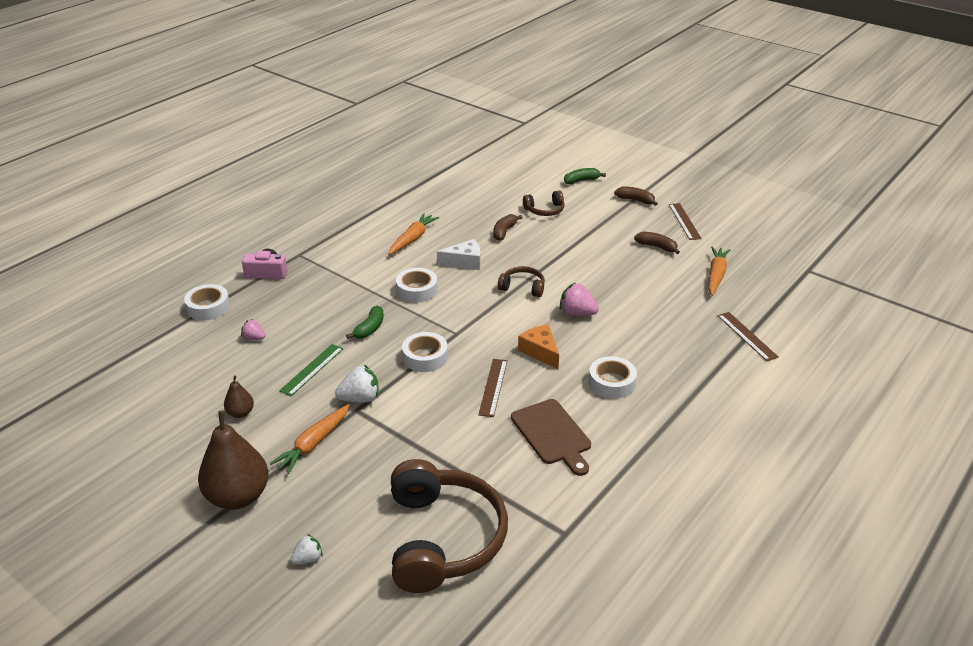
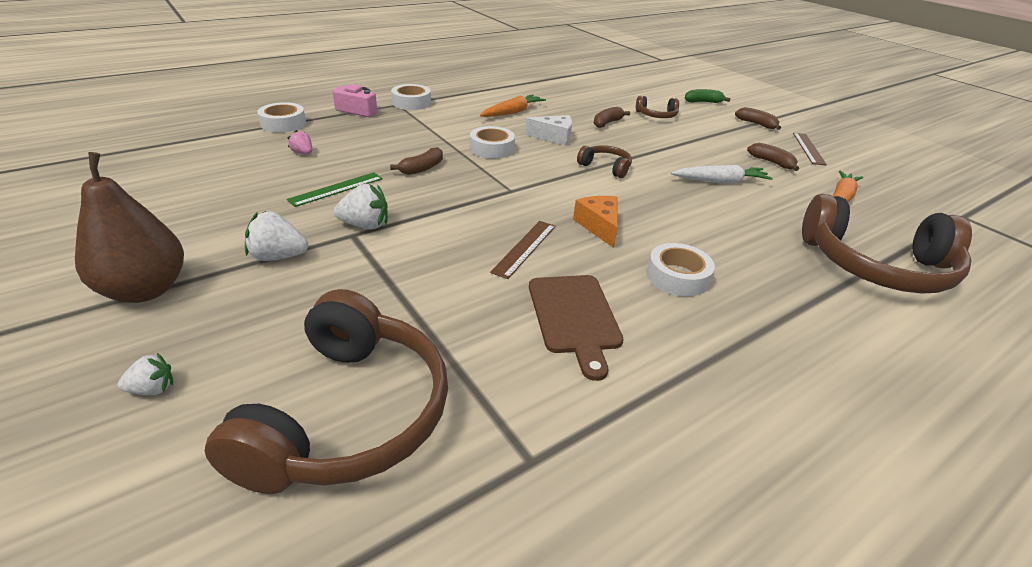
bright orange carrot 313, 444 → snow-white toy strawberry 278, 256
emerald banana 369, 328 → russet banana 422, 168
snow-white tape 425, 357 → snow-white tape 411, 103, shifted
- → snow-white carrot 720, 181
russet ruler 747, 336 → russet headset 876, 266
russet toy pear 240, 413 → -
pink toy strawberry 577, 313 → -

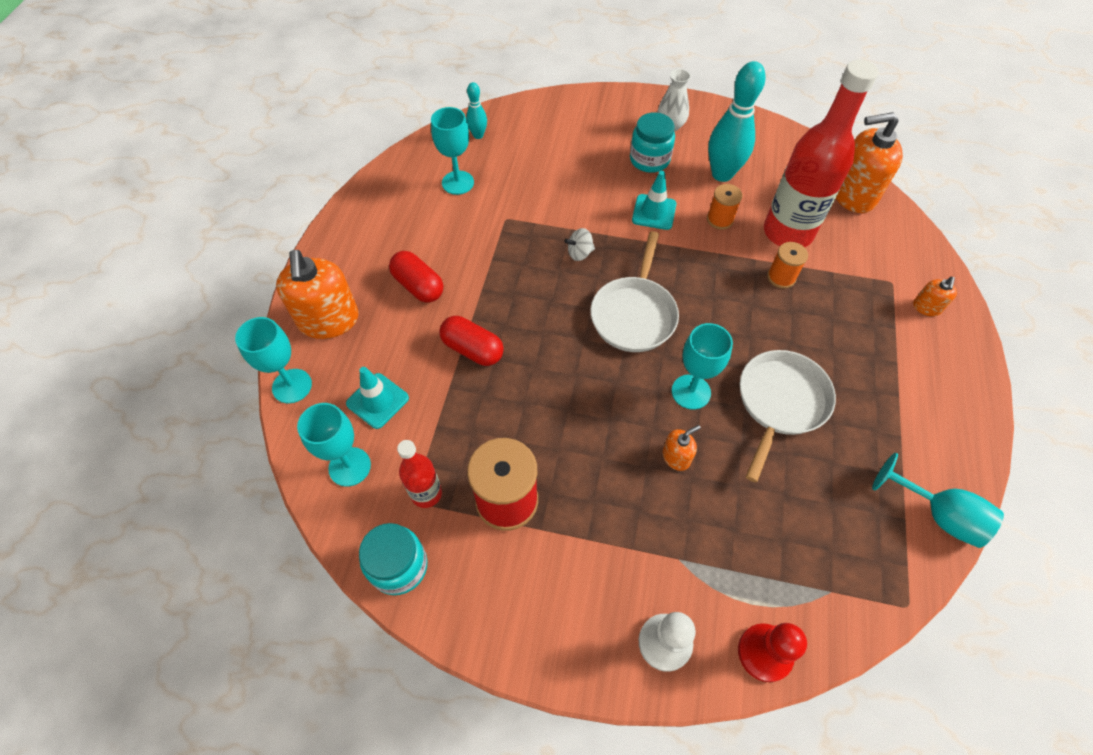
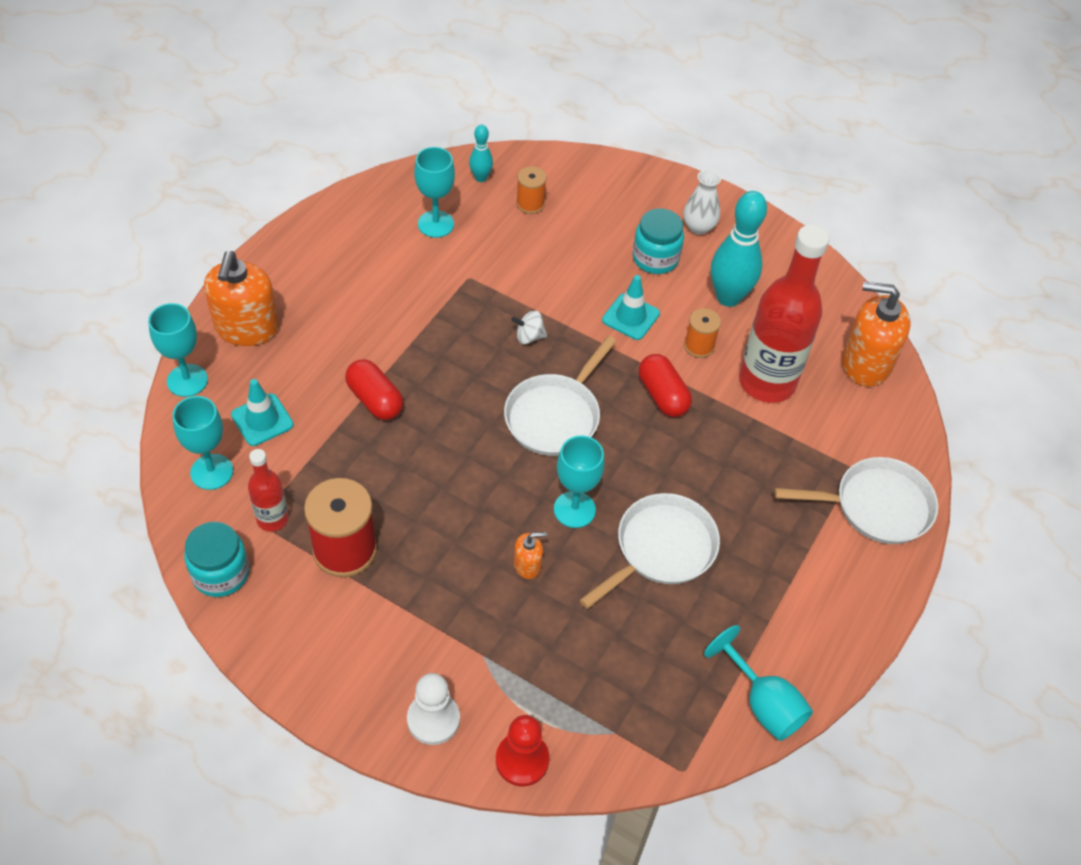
bright orange reel of thread 781, 277 → bright orange reel of thread 530, 204, shifted
red capsule 418, 286 → red capsule 662, 395, shifted
bright orange soap pump 926, 307 → snow-white skillet 876, 506

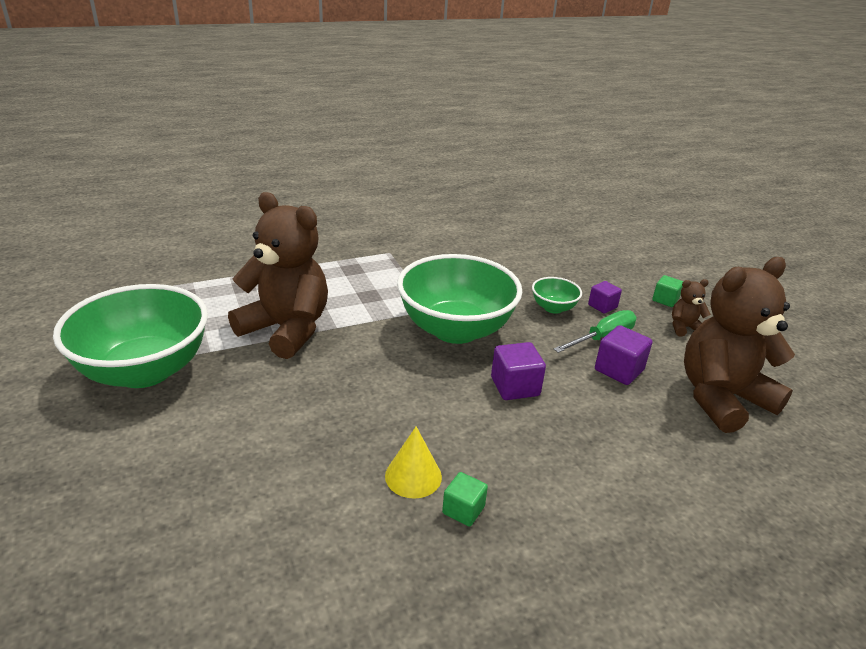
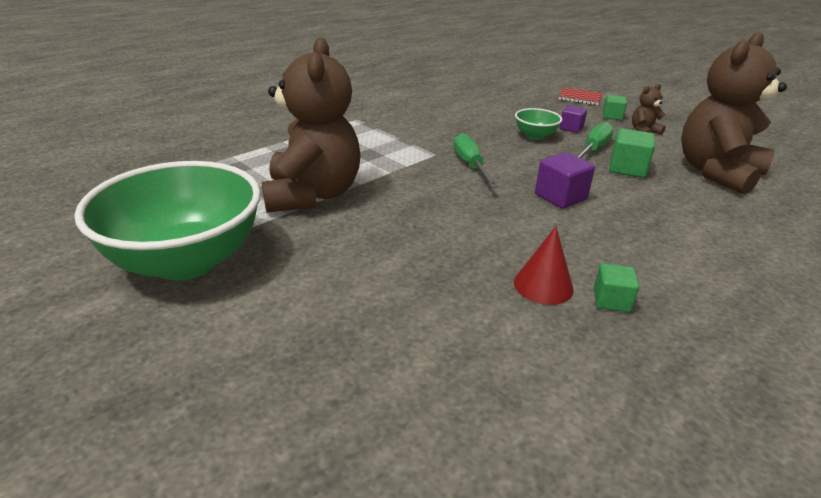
russet teddy bear 286, 330 → russet teddy bear 312, 195, 75 degrees clockwise
emerald deep dish 455, 329 → emerald screwdriver 470, 165
yellow cone 413, 476 → red cone 543, 285
- → red notebook 579, 98
purple block 619, 370 → emerald block 627, 169

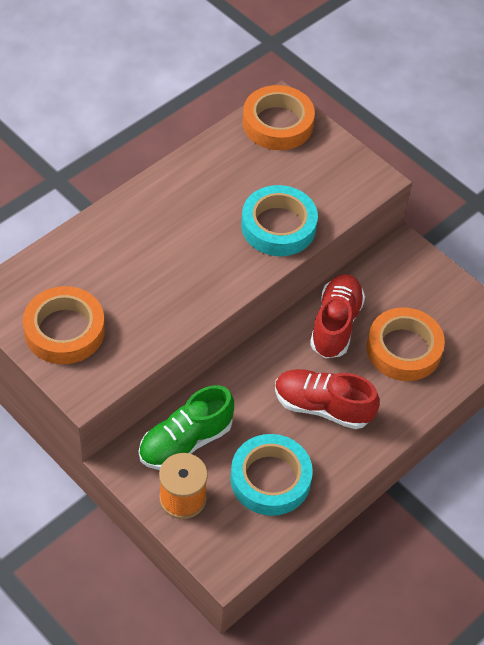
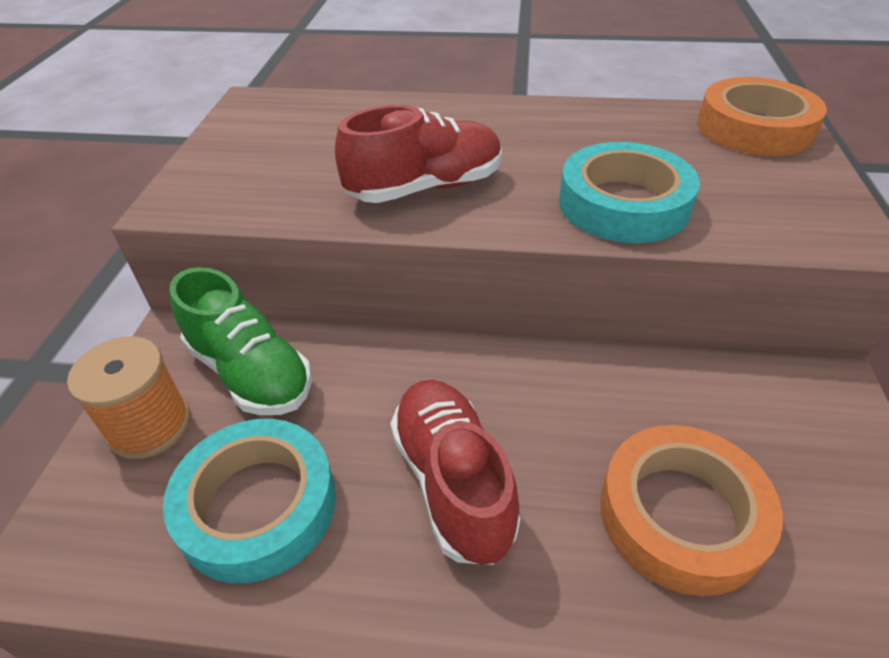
emerald lace-up shoe 185, 442 → emerald lace-up shoe 250, 372, 150 degrees counterclockwise
red lace-up shoe 335, 324 → red lace-up shoe 425, 188, shifted
bright orange tape 64, 330 → -

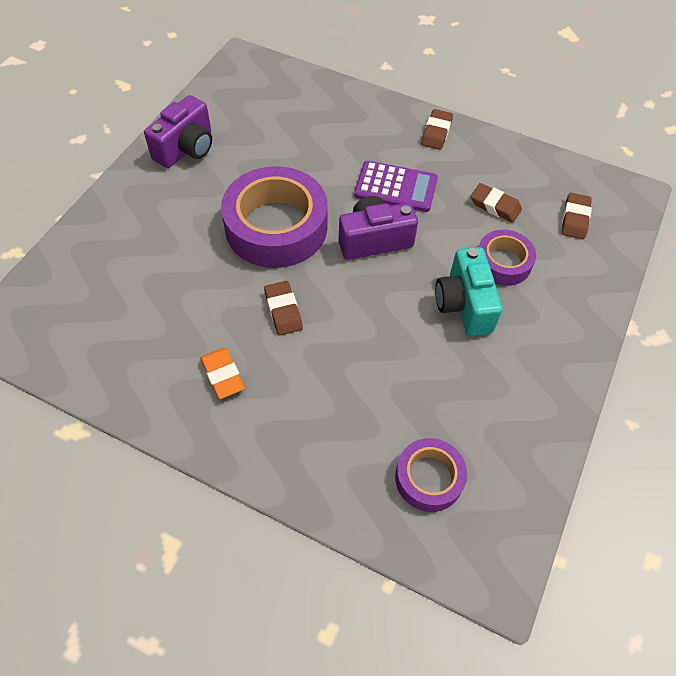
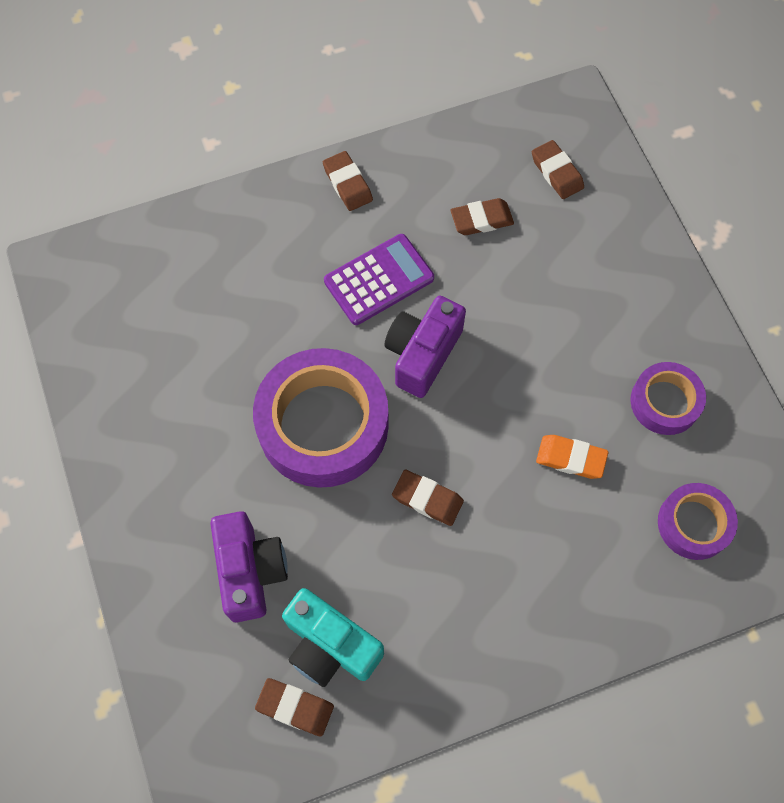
purple camera 186, 148 → purple camera 250, 571, shifted
- → russet gum eraser 295, 707
turquoise camera 464, 304 → turquoise camera 330, 646, shifted
bright orange gum eraser 222, 375 → bright orange gum eraser 571, 458, shifted
purple tape 503, 262 → purple tape 665, 402, shifted

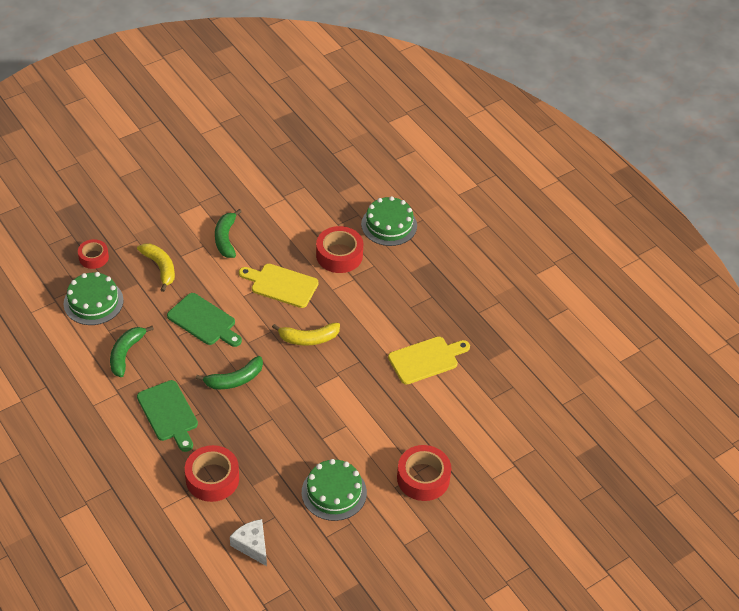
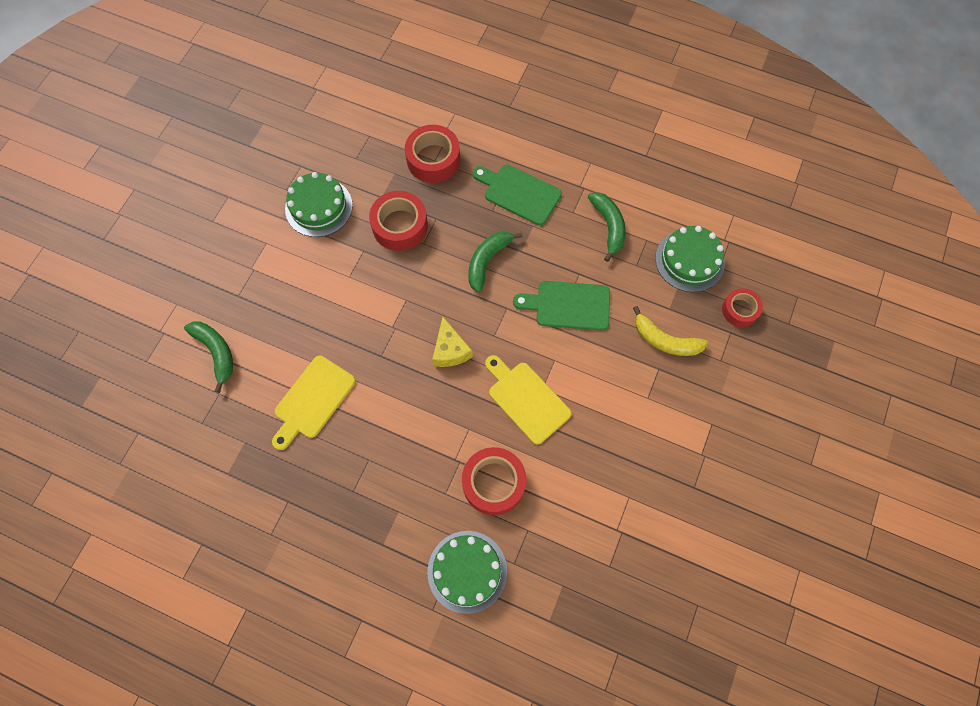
emerald banana 226, 239 → emerald banana 216, 352, shifted
red tape 423, 478 → red tape 400, 226, shifted
yellow banana 308, 338 → yellow cheese wedge 450, 350
yellow chopping board 281, 285 → yellow chopping board 526, 399, 120 degrees counterclockwise
snow-white cheese wedge 252, 545 → -

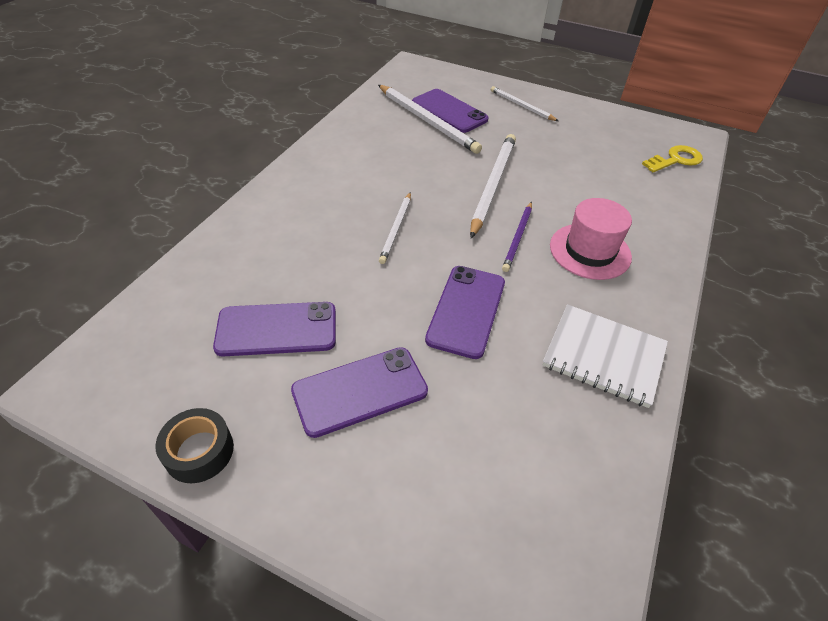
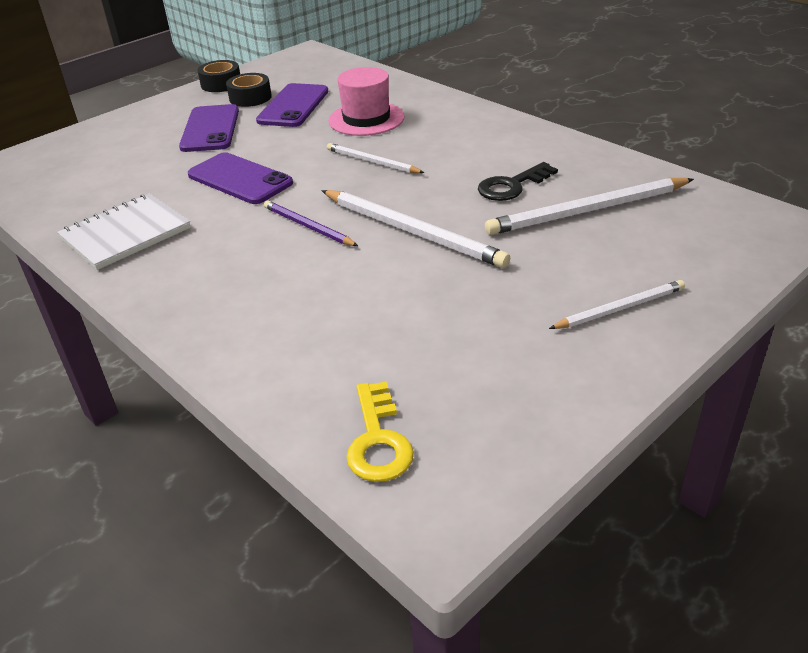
- → ebony tape 250, 98
pink top hat 590, 251 → pink top hat 366, 119, shifted
- → ebony door key 512, 186
purple phone 449, 111 → -

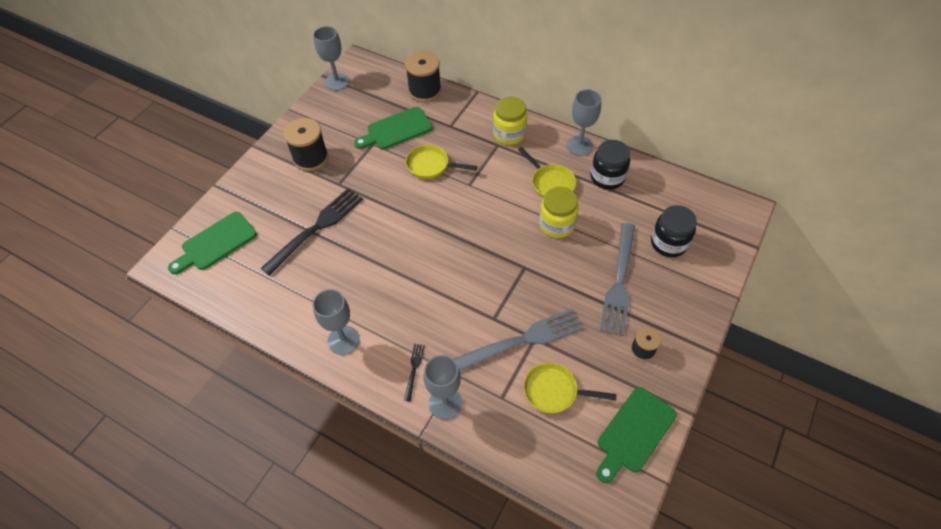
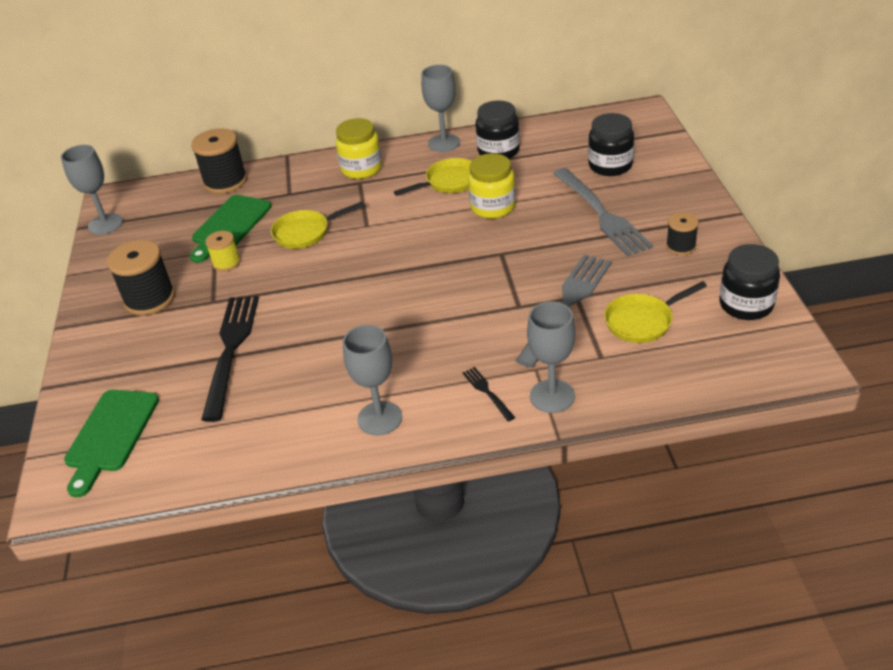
- → yellow reel of thread 226, 263
yellow skillet 550, 183 → yellow skillet 449, 182, 45 degrees counterclockwise
emerald chopping board 634, 432 → ebony jam jar 746, 305

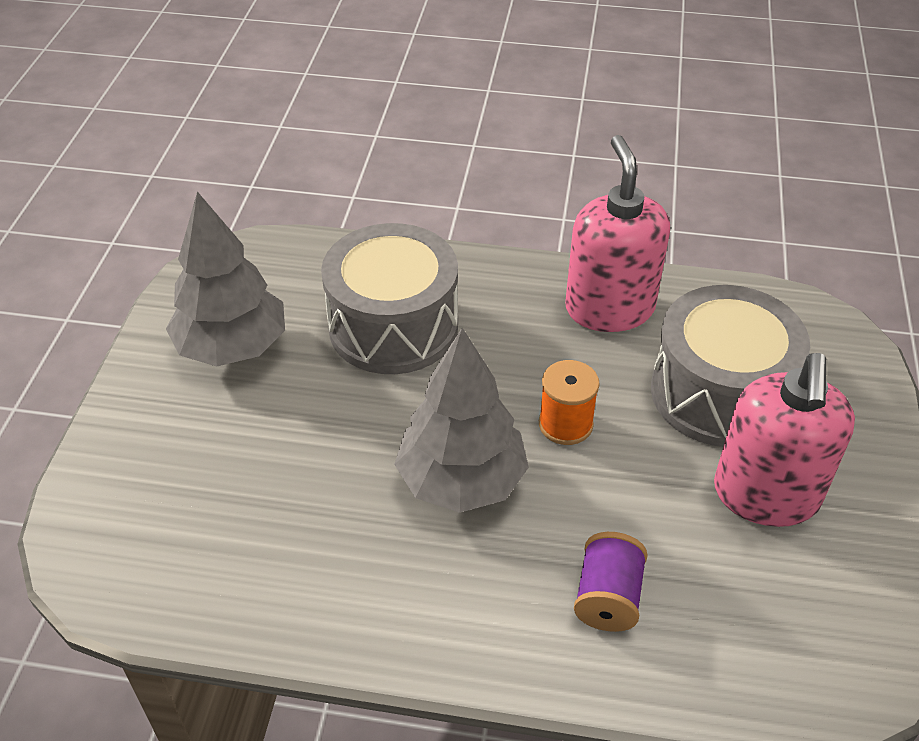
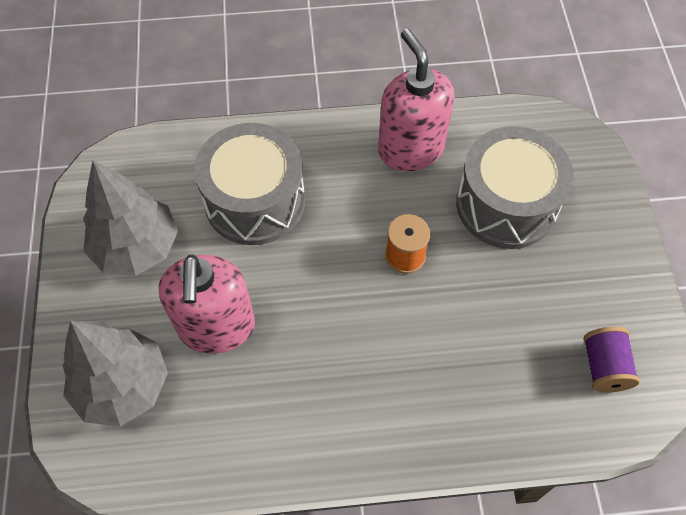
grey tree 461, 481 → grey tree 123, 385, shifted
pink soap pump 766, 495 → pink soap pump 216, 327, shifted
purple reel of thread 607, 597 → purple reel of thread 604, 367, shifted

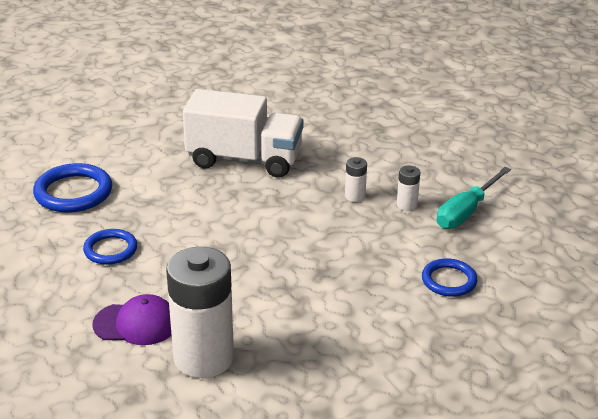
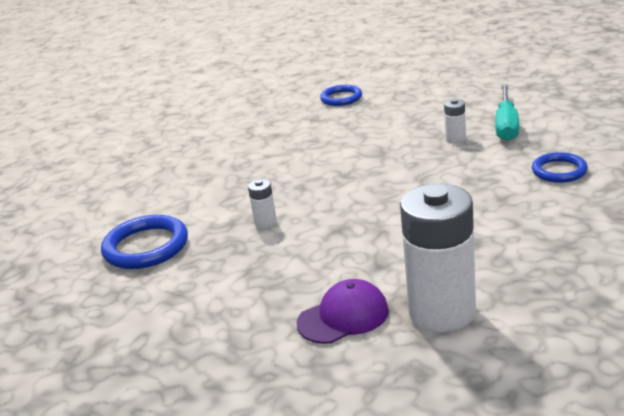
snow-white AA battery 355, 196 → snow-white AA battery 265, 223, shifted
cobalt hoop 110, 250 → cobalt hoop 341, 98, shifted
snow-white lorry 244, 160 → -

